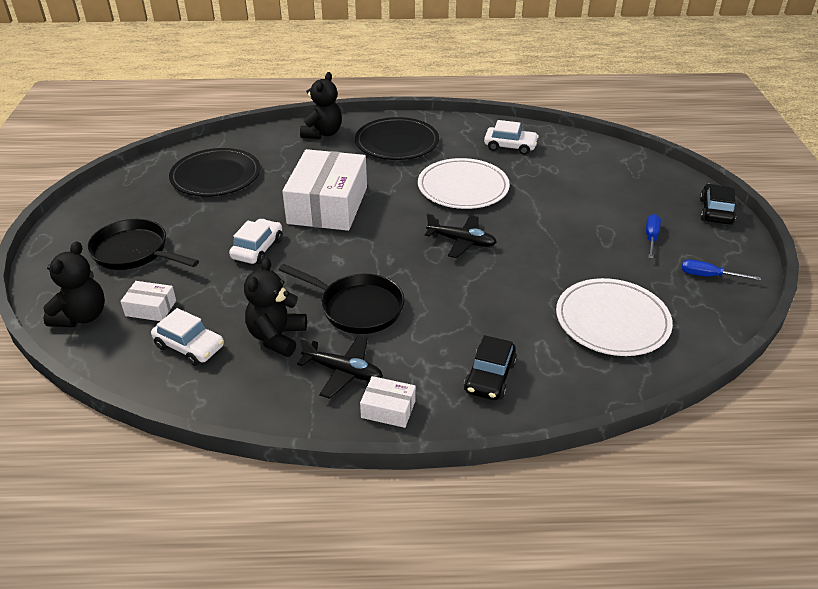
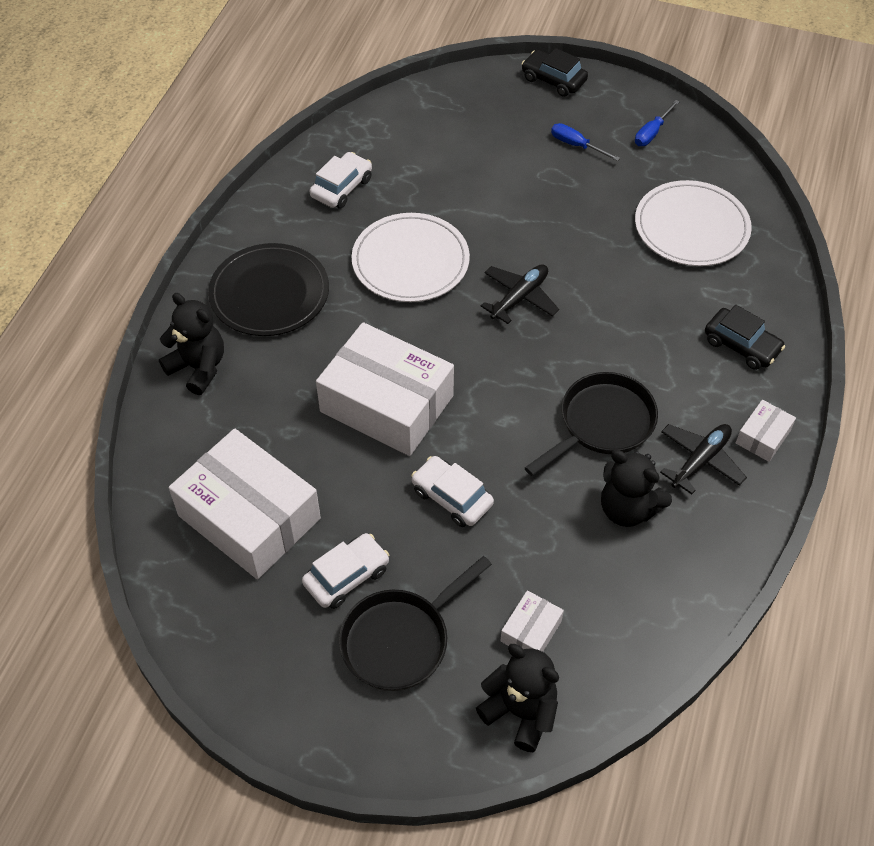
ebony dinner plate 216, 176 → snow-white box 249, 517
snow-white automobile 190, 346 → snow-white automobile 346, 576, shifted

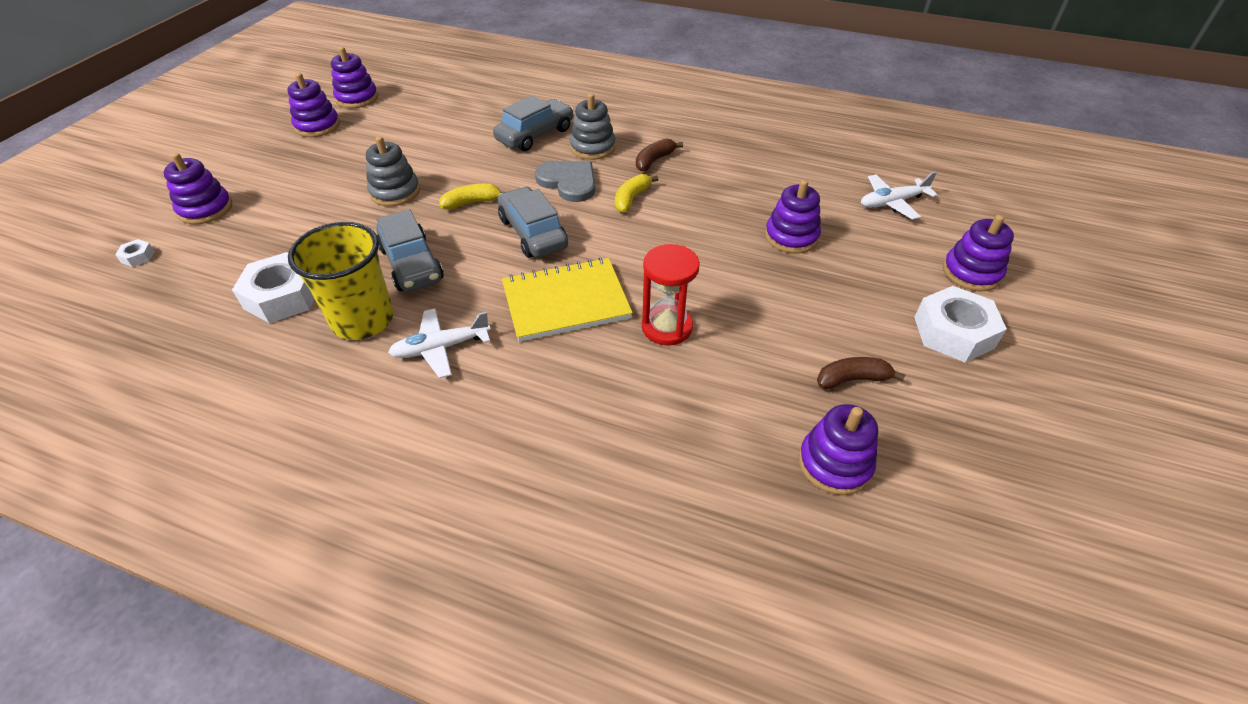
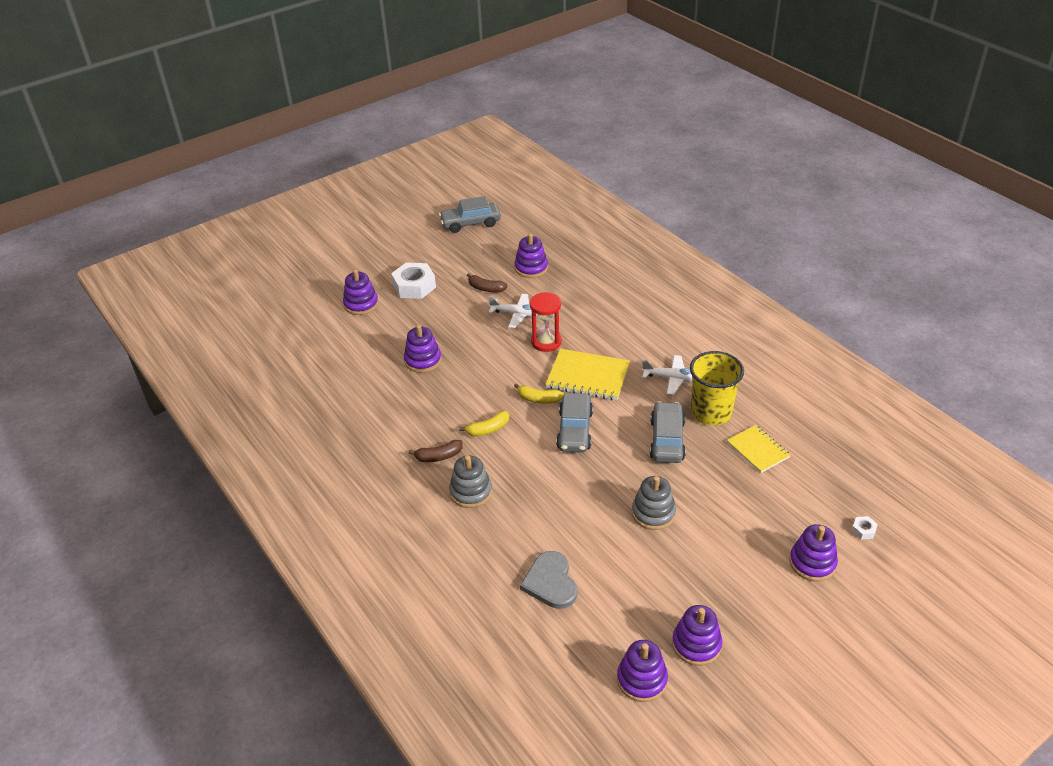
grey automobile 535, 135 → grey automobile 470, 223, shifted
snow-white plane 892, 202 → snow-white plane 517, 314, shifted
yellow banana 472, 202 → yellow banana 539, 399, shifted
grey heart 568, 182 → grey heart 550, 582, shifted
snow-white hex nut 283, 296 → yellow notebook 758, 450

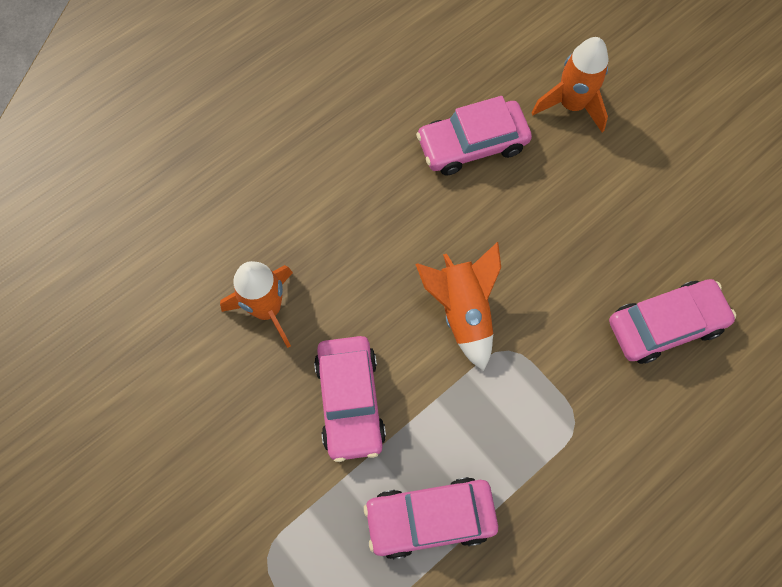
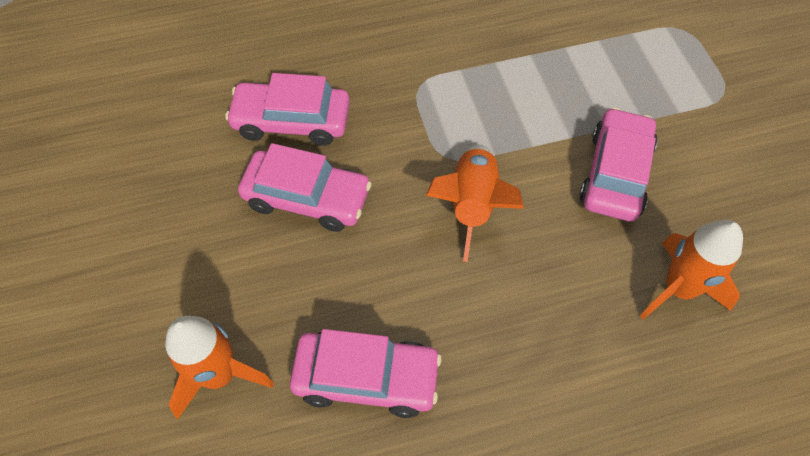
pink automobile 430, 518 → pink automobile 307, 198, shifted

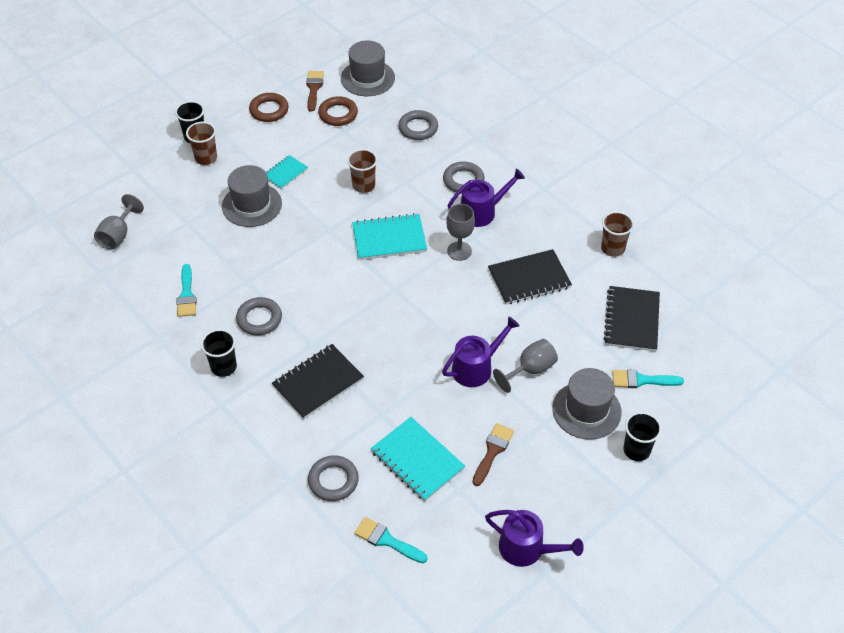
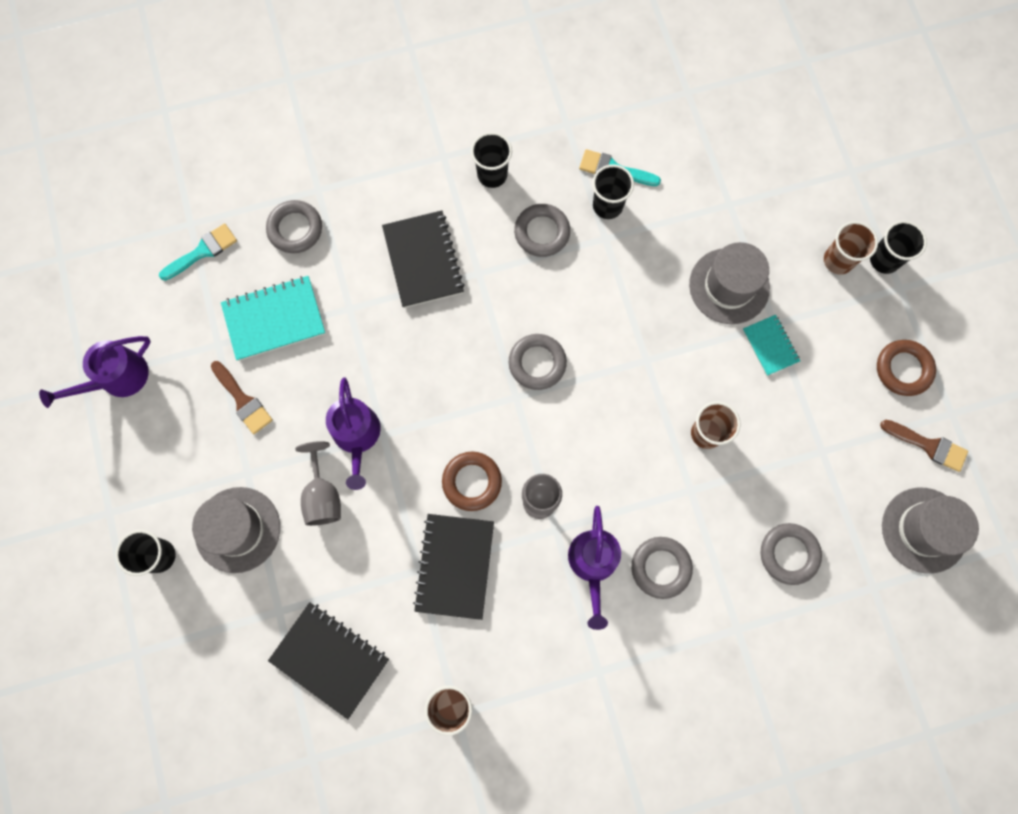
russet hoop 338, 114 → russet hoop 472, 482, shifted
- → grey hoop 537, 363
- → ebony beaker 607, 206
grey goblet 118, 235 → -
turquoise notebook 389, 239 → -
turquoise brush 641, 380 → -

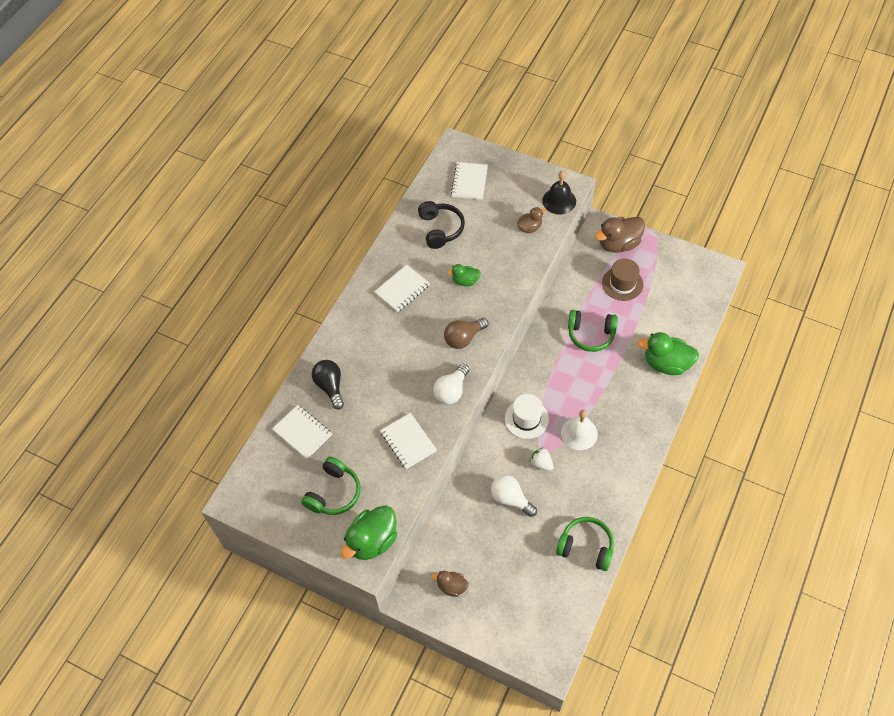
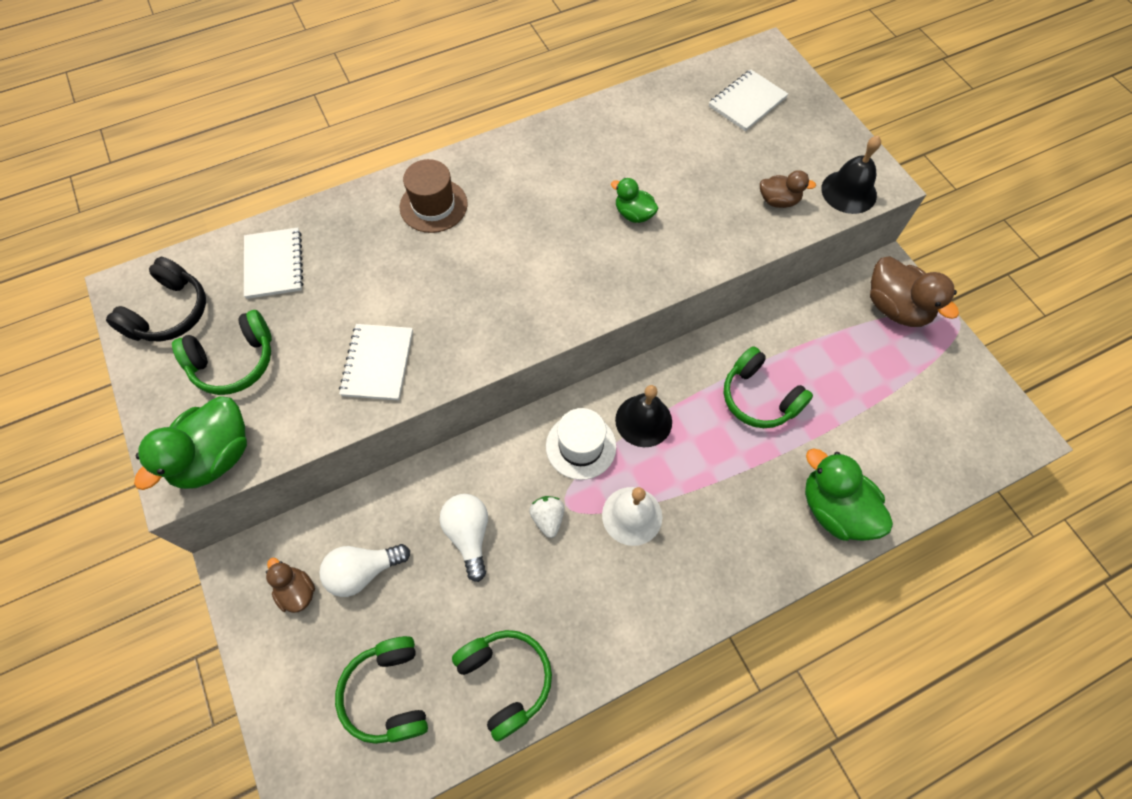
ebony headset 440, 229 → ebony headset 170, 313, shifted
emerald rubber duck 372, 541 → emerald rubber duck 215, 457, 45 degrees counterclockwise
snow-white lightbulb 451, 391 → snow-white lightbulb 363, 571, shifted
- → emerald headset 388, 693
russet top hat 622, 283 → russet top hat 433, 205, shifted
- → ebony bell 643, 420
russet rubber duck 618, 244 → russet rubber duck 895, 308, 135 degrees counterclockwise
ebony lightbulb 330, 386 → -
snow-white notebook 402, 289 → -
russet lightbulb 464, 338 → -

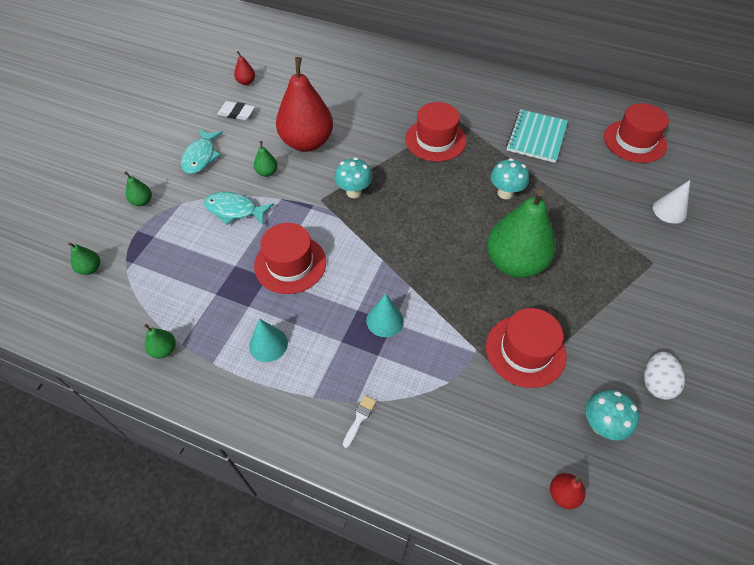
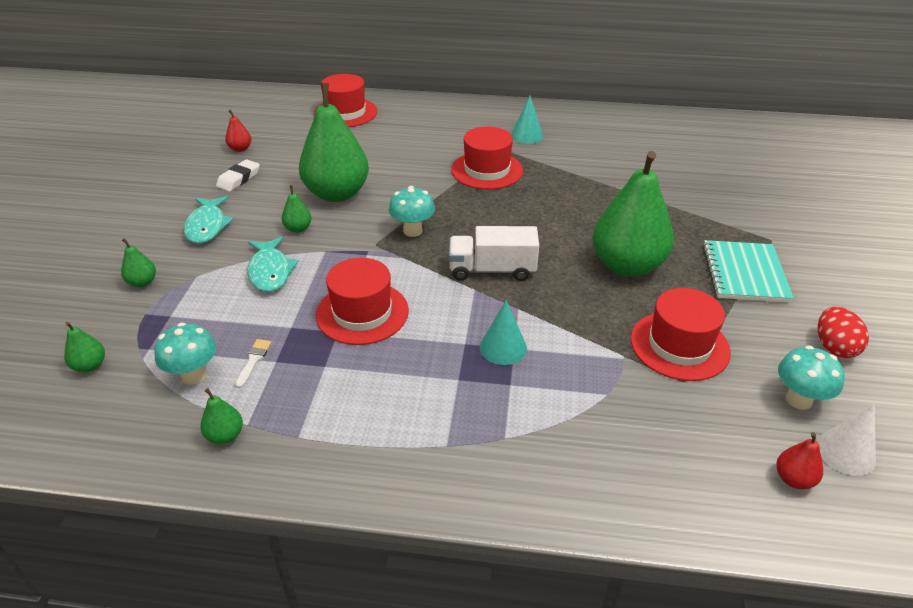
turquoise toadstool 505, 193 → turquoise toadstool 194, 375, shifted
snow-white gum eraser 236, 113 → snow-white gum eraser 238, 179, 60 degrees counterclockwise
snow-white brush 359, 419 → snow-white brush 253, 361, shifted
turquoise toy fish 235, 210 → turquoise toy fish 270, 271, 105 degrees counterclockwise
red toy pear 307, 142 → emerald toy pear 337, 193
red top hat 634, 141 → red top hat 345, 113, shifted
- → snow-white lorry 492, 270
turquoise cone 268, 344 → turquoise cone 527, 135, shifted
turquoise notebook 536, 137 → turquoise notebook 744, 273, shifted
snow-white cone 669, 210 → snow-white cone 845, 452, shifted
snow-white egg 656, 383 → red egg 834, 347

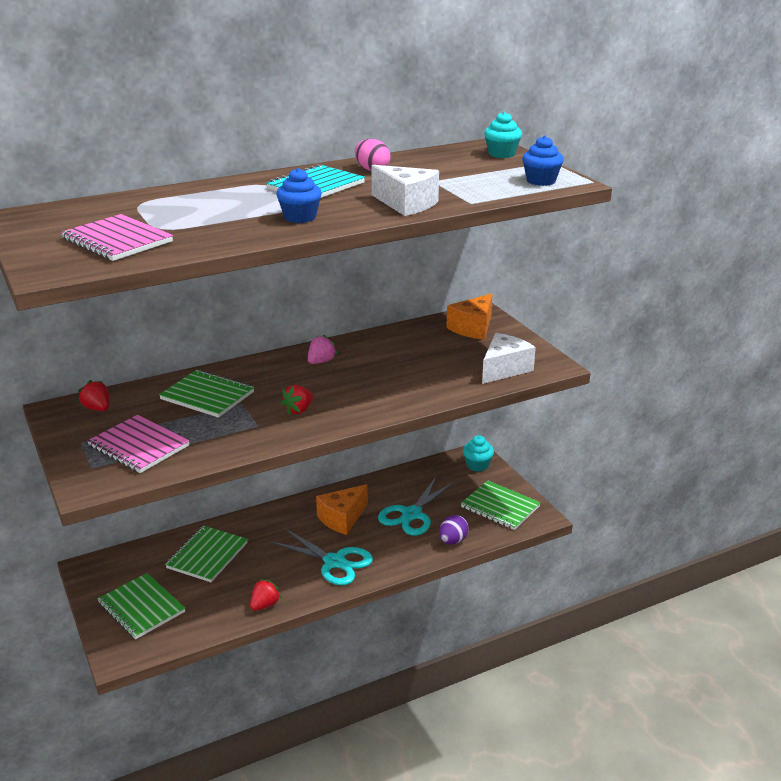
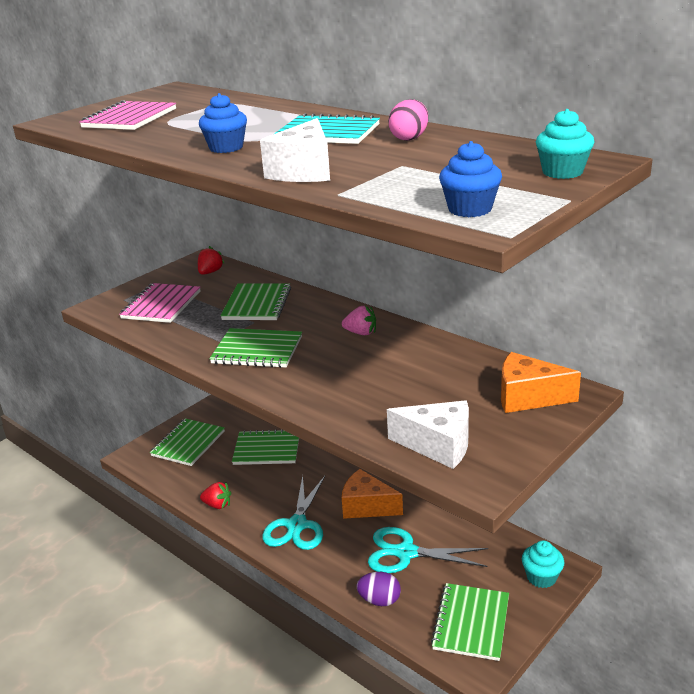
red toy strawberry 298, 410 → emerald notebook 257, 350

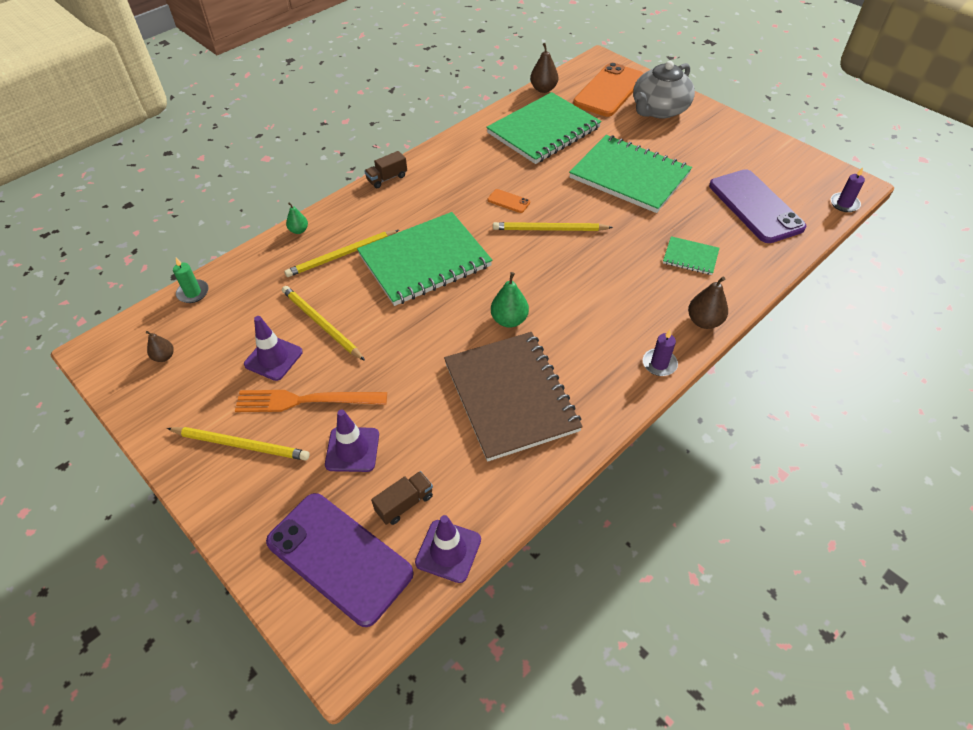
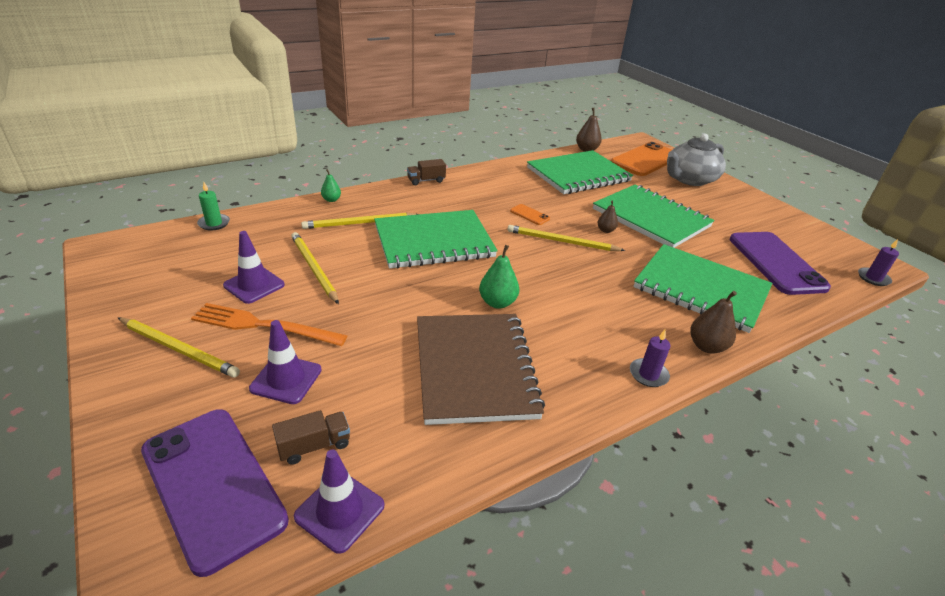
russet toy pear 164, 357 → russet toy pear 605, 230, shifted
emerald notebook 690, 257 → emerald notebook 701, 289, x2.21

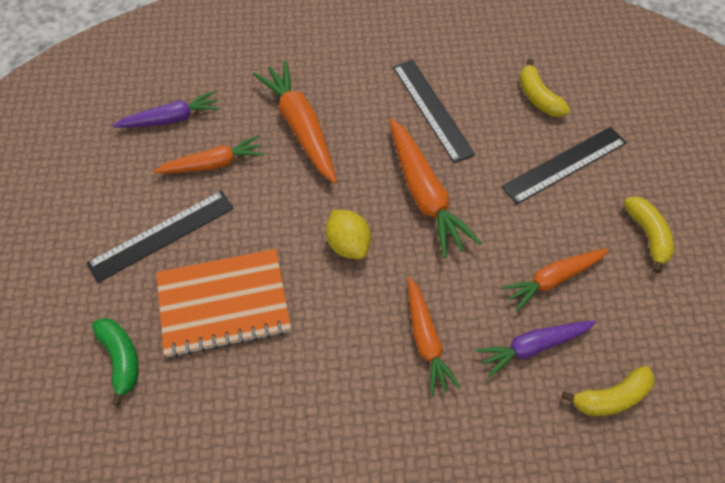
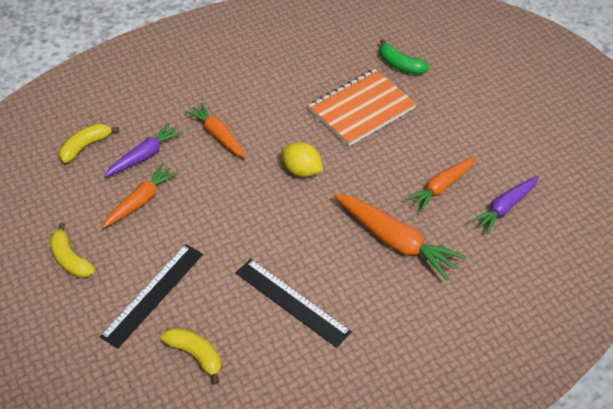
ebony ruler 161, 235 → -
bright orange carrot 425, 194 → -

